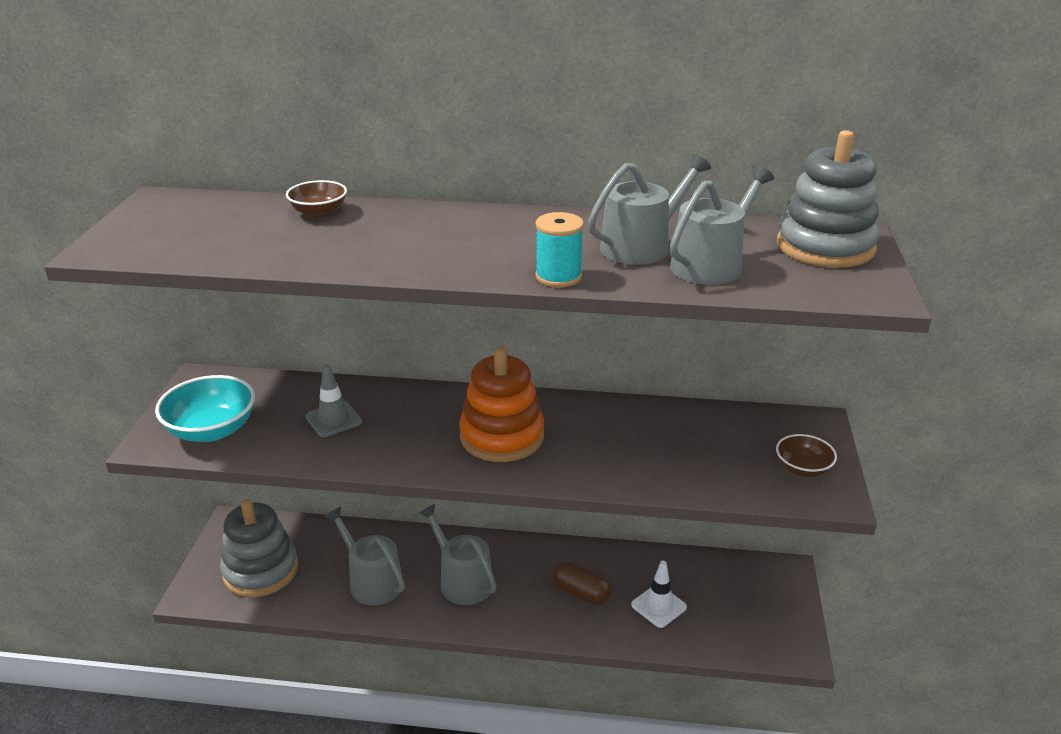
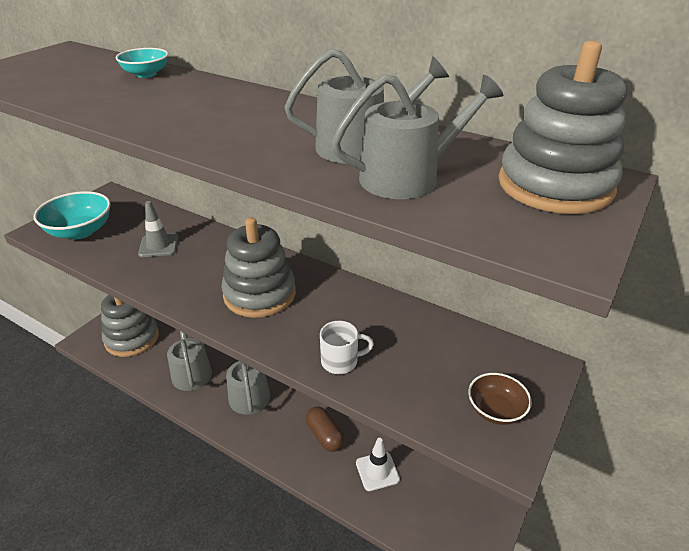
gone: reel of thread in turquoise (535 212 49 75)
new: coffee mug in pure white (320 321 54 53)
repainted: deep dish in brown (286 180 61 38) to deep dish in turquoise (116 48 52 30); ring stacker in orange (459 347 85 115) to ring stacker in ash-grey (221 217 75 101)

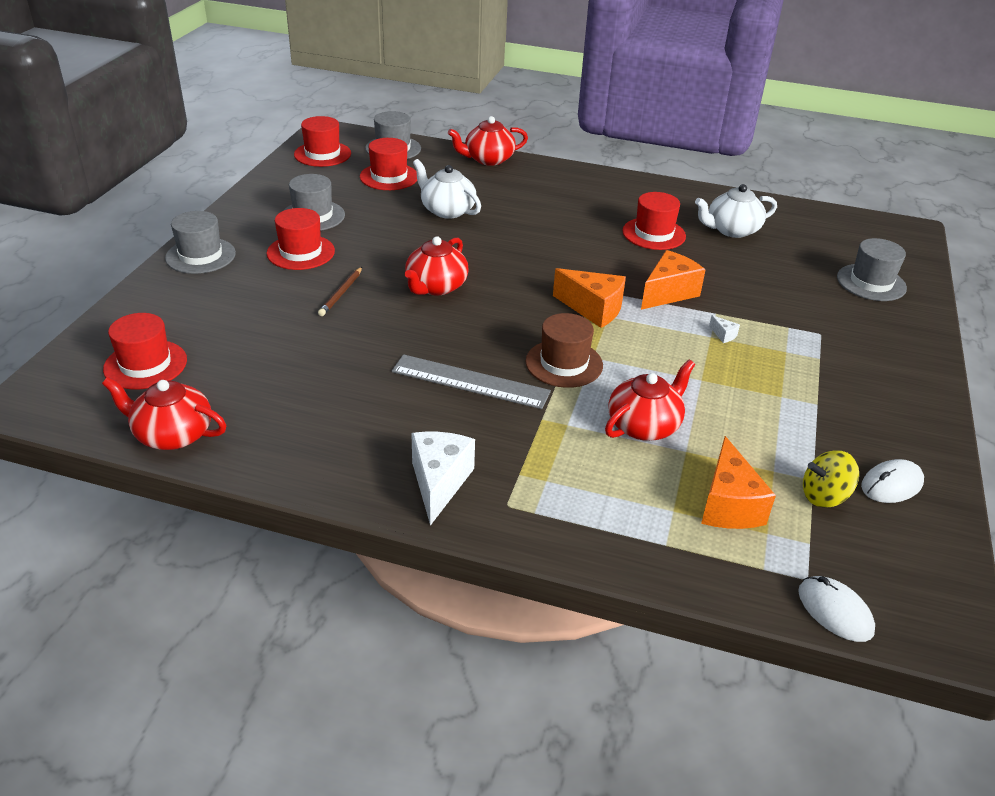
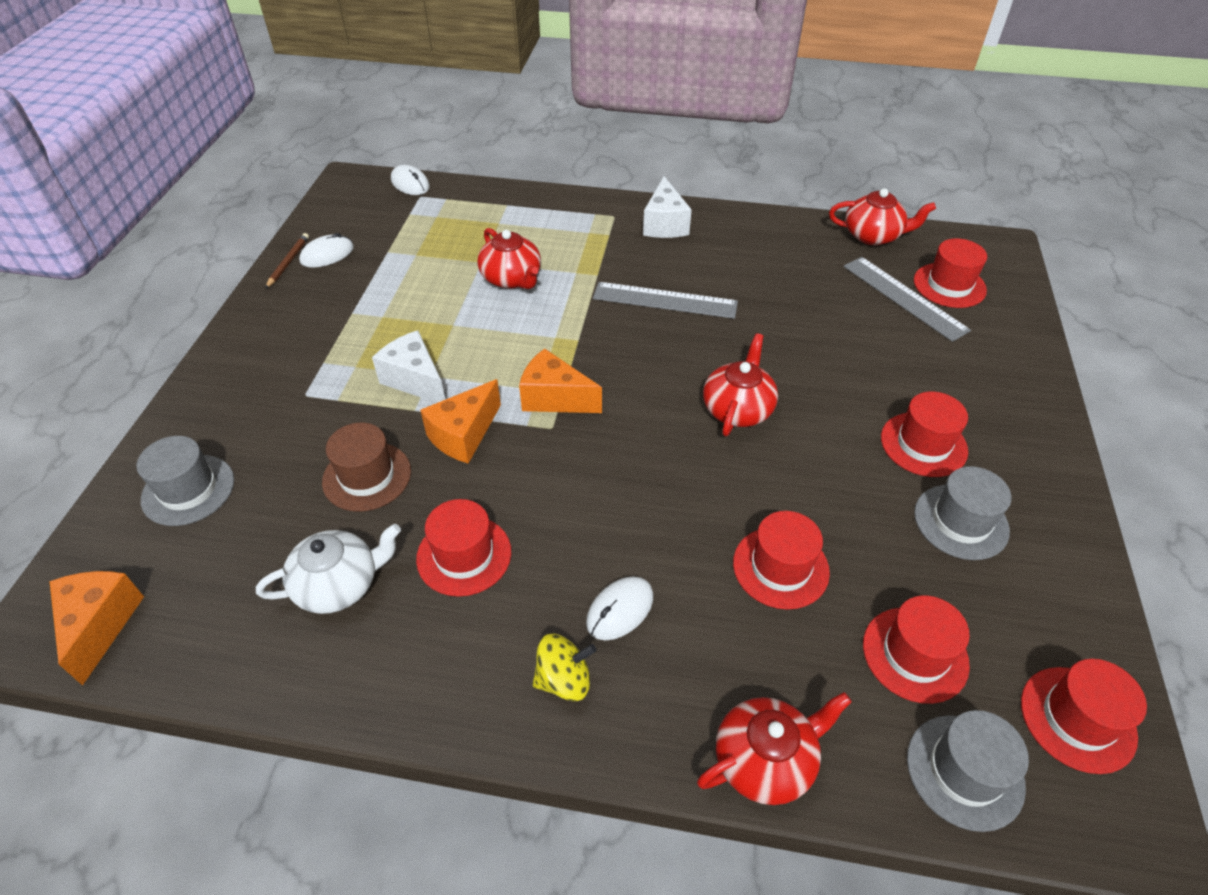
gone: hat in ash-grey (165 211 71 63)
new: mouse in pure white (586 576 67 64); straightedge in ash-grey (844 257 127 85)
shifted: cheese in orange (701 436 75 93) to (49 571 95 115); wooden pencil in brown (318 267 44 49) to (265 233 44 56); hat in brown (526 313 77 75) to (322 423 89 89); whirligig in bright yellow (803 450 56 58) to (532 634 65 67)
swapped: teapot in pure white (413 159 68 60) to hat in scarlet (733 511 97 99)
rotated: teapot in scarlet (605 360 90 81) = (477 228 64 61) 75 degrees counterclockwise
scaled: cheese in pure white (709 315 31 28) = (372 330 73 73) x2.42

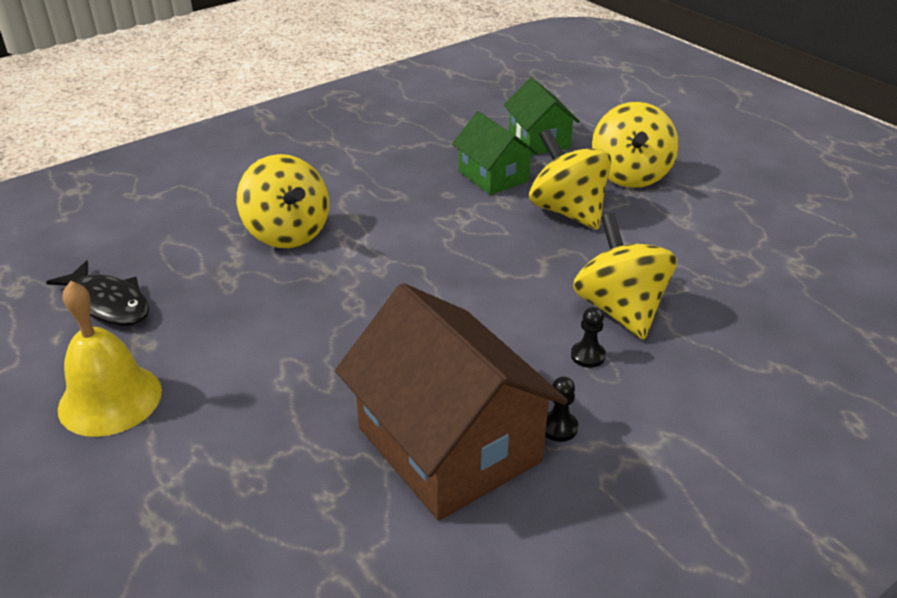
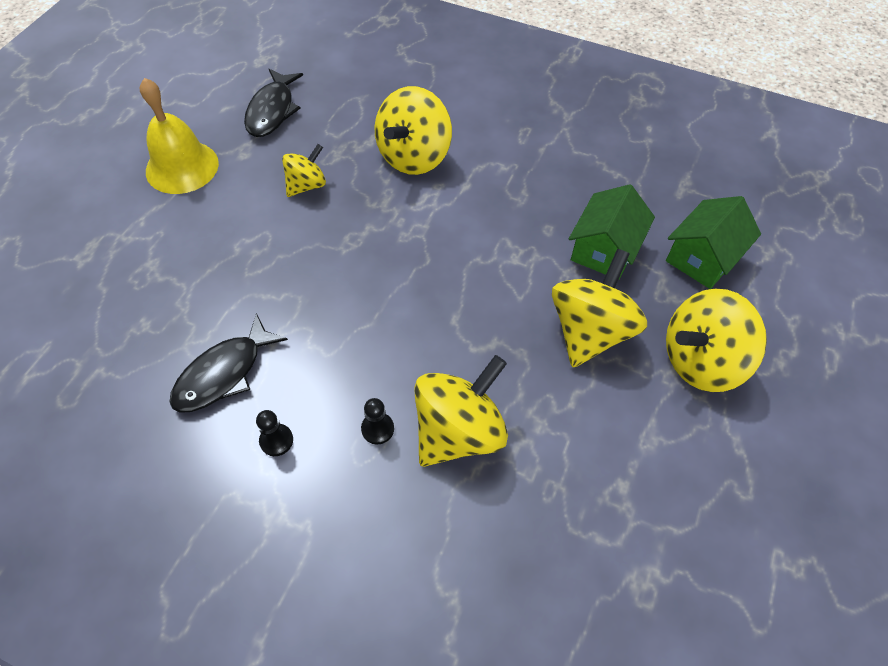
new: whirligig in bright yellow (282 144 44 53)
swapped: cottage in brown (335 283 233 238) to fish figure in ebony (169 313 119 100)

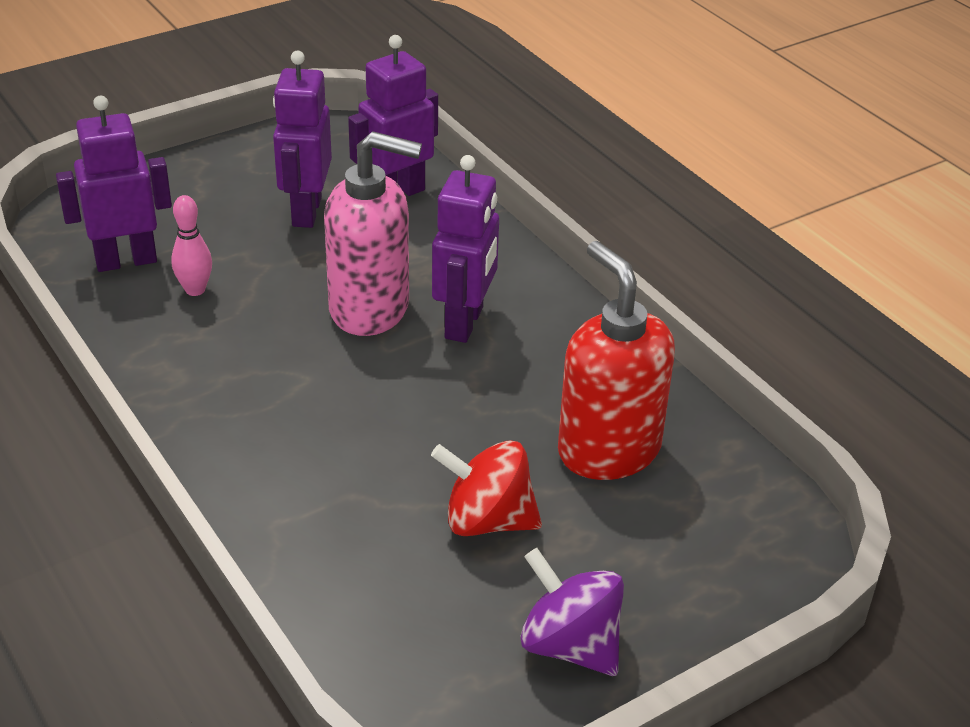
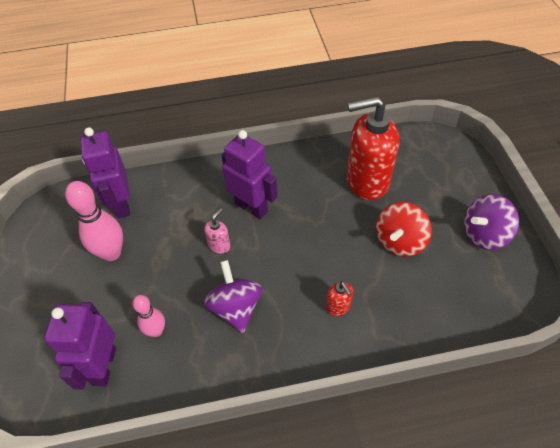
new: whirligig in royal purple (204 260 58 73); pump bottle in scarlet (326 281 27 35)
swapped: robot in royal purple (273 51 59 177) to bowling pin in pink (65 181 58 80)
scaled: pump bottle in pink (324 131 98 205) = (204 208 27 46) x0.42

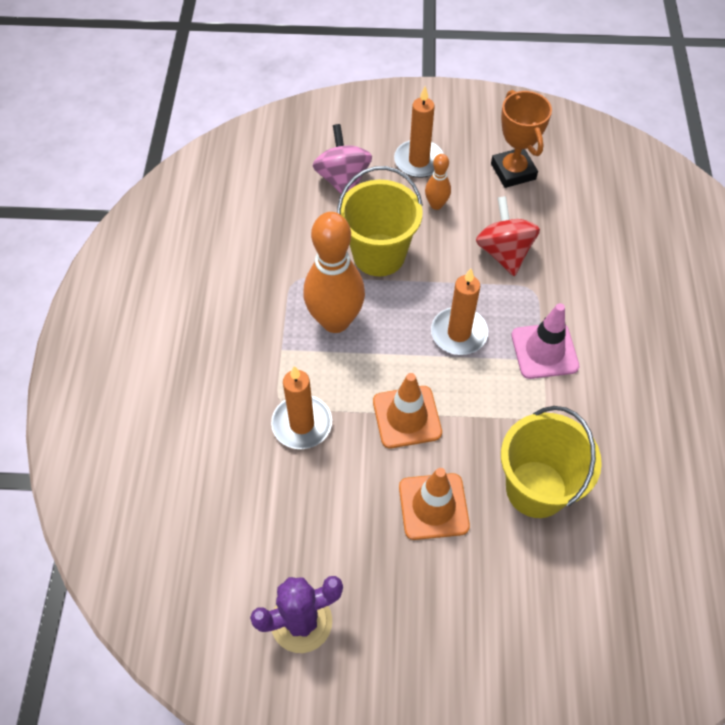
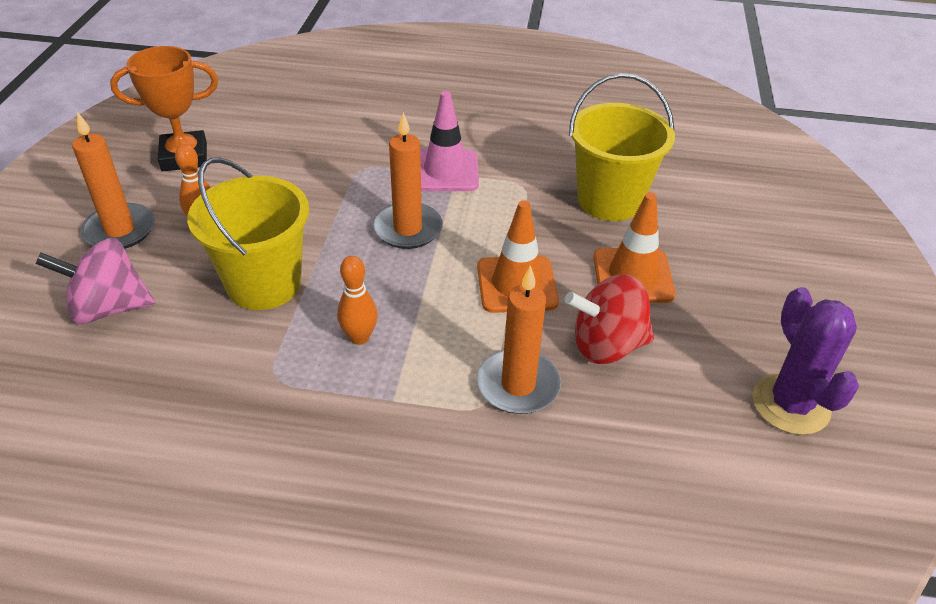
shifted: whirligig in scarlet (476 196 64 80) to (565 274 89 90)
scaled: bowling pin in orange (303 212 62 121) = (337 256 41 89) x0.47

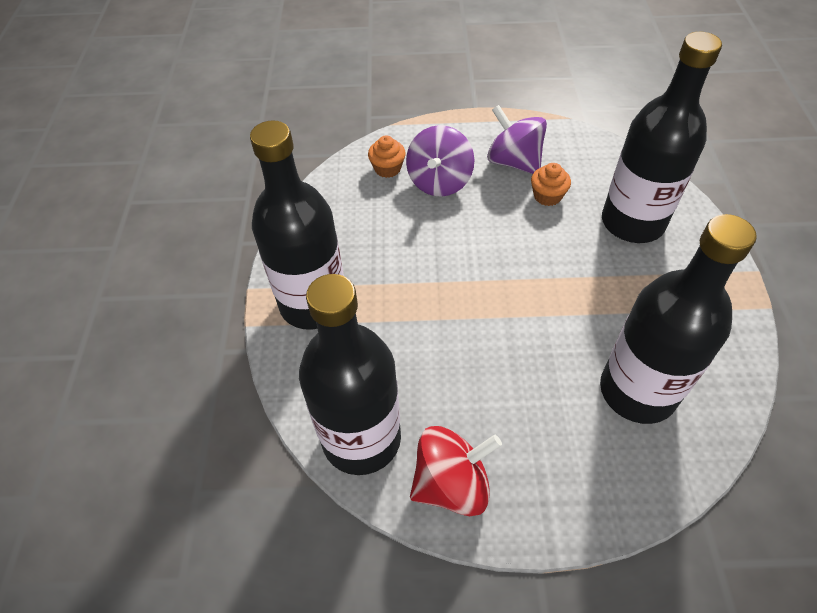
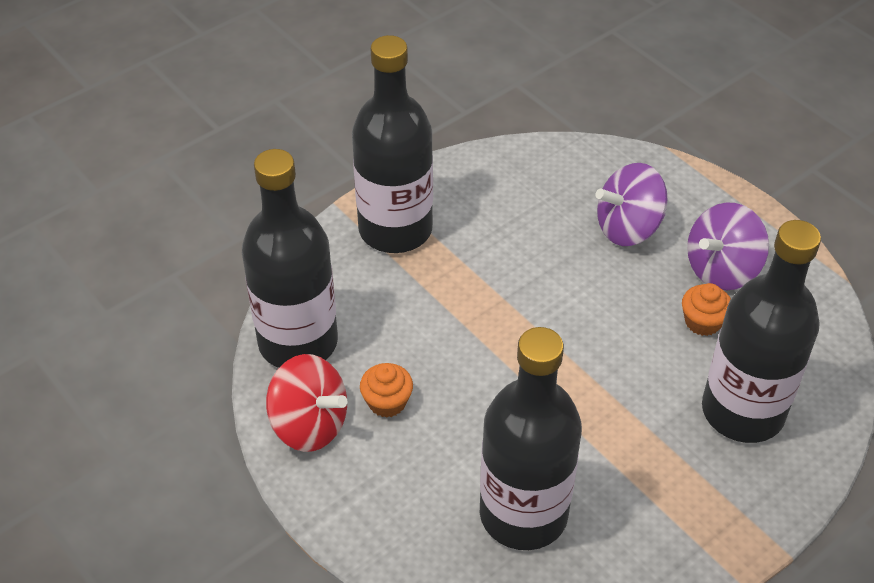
shifted: fairy cake in orange (368 135 38 43) to (360 363 53 55)
rotated: whirligig in royal purple (487 105 60 69) = (687 202 82 88) 135 degrees counterclockwise

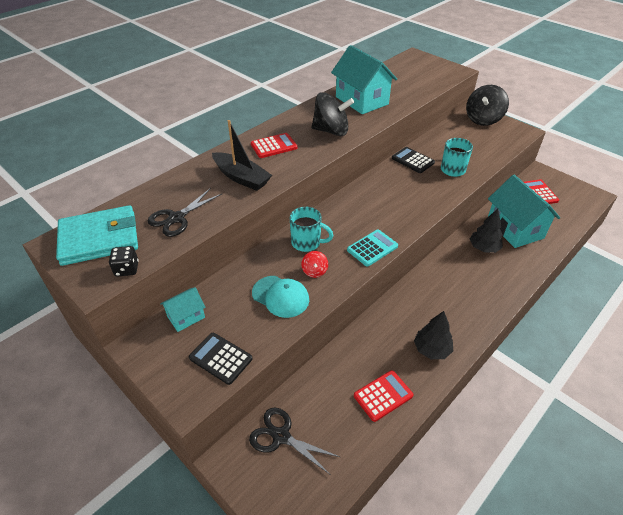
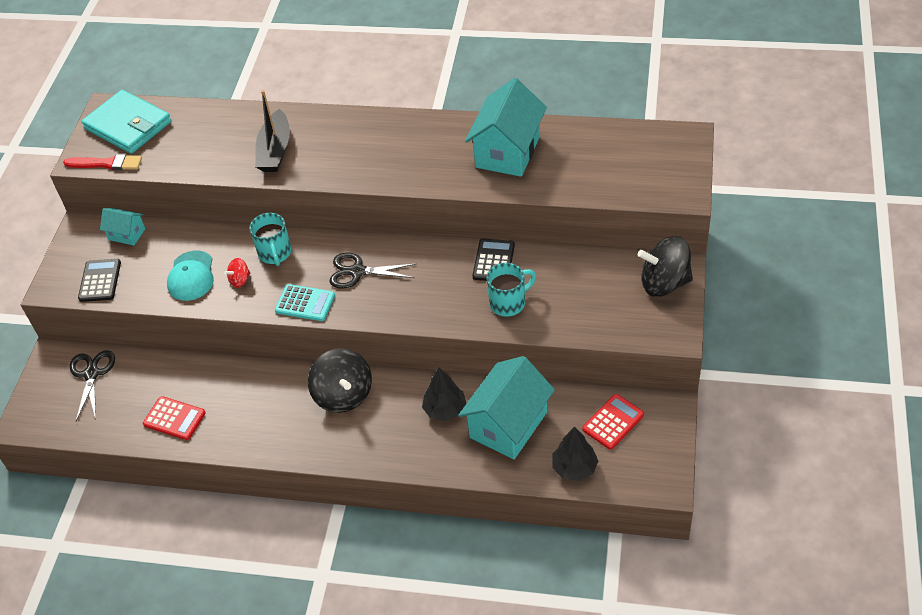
gone: adding machine in scarlet (251 133 46 25)
shifted: whirligig in ebony (312 92 42 44) to (308 348 64 65); shears in ebony (148 188 74 49) to (330 253 85 36); toy tree in ebony (414 311 39 48) to (552 426 46 55)
swapped: die in ebony (109 246 30 31) to paintbrush in scarlet (63 154 79 16)

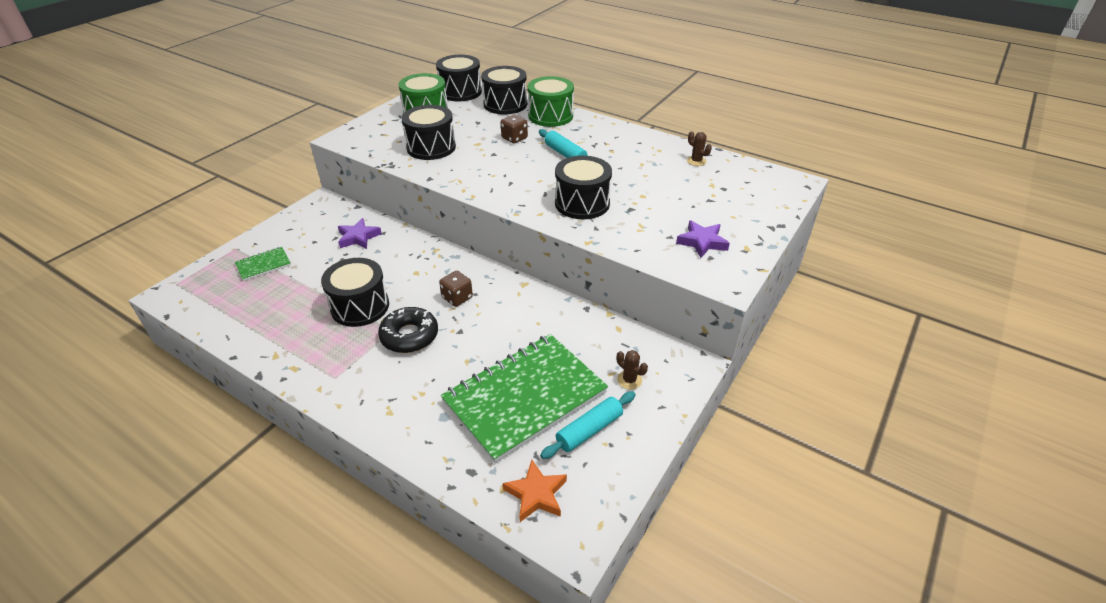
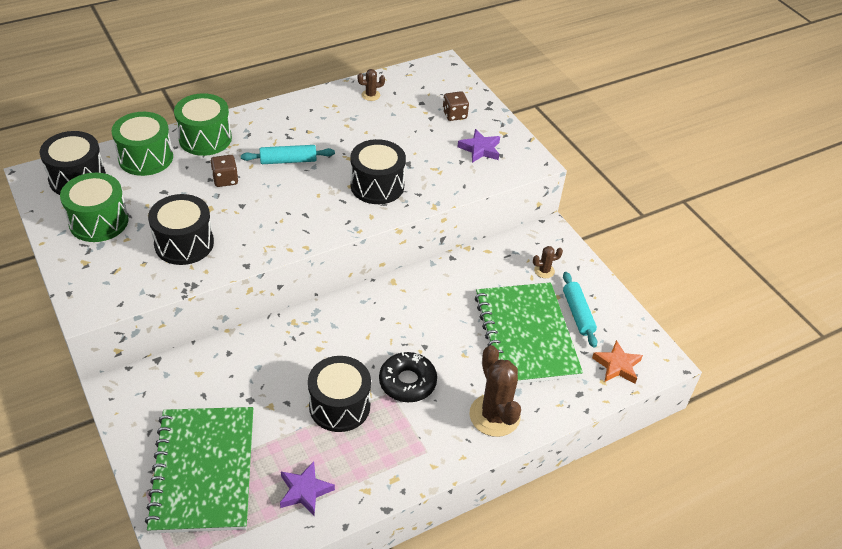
new: cactus in brown (470 345 51 92)
shifted: five-pointed star in royal purple (338 218 44 31) to (280 461 55 55); die in brown (439 271 34 36) to (443 91 26 30)
repainted: toy drum in ebony (481 66 46 49) to toy drum in green (111 112 62 64)
scaled: notebook in green (235 247 56 34) = (145 407 108 127) x2.37

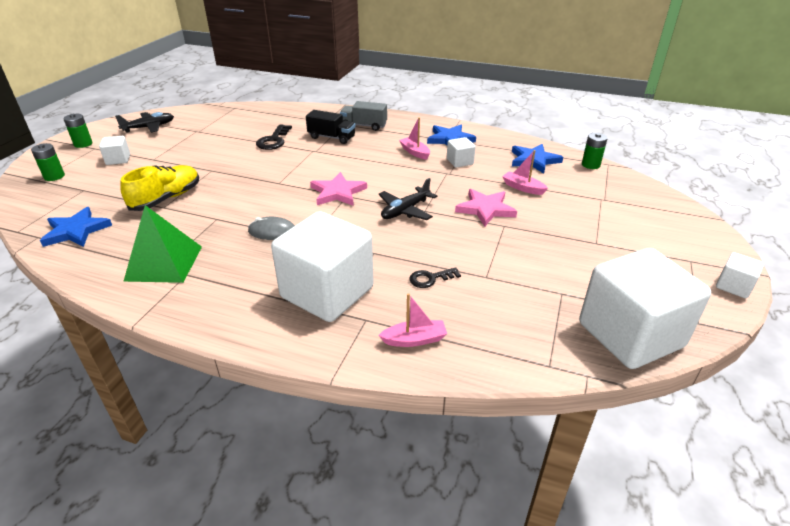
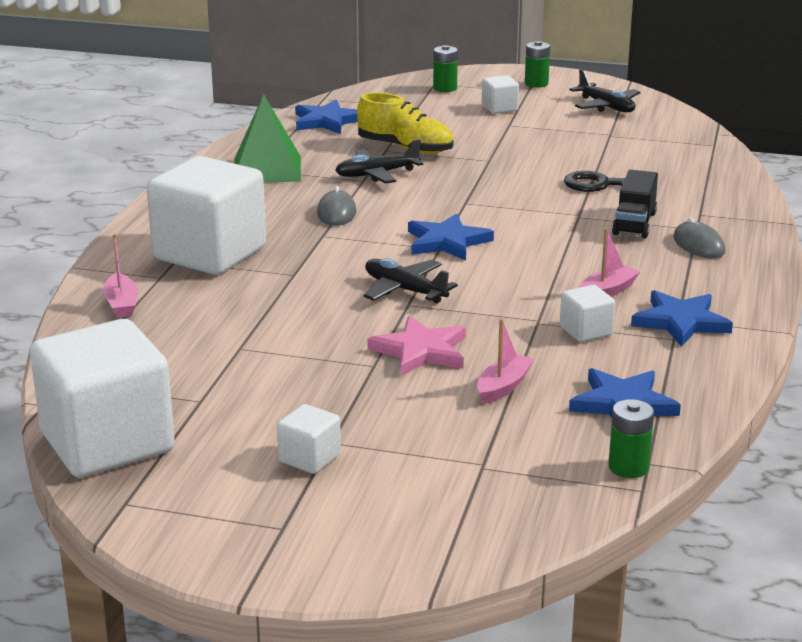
gone: latchkey in ebony (409 267 52 21)
new: plane in ebony (335 139 88 45)
shifted: block in pure white (716 252 48 46) to (277 404 64 70)
swapped: truck in ash-grey (340 101 47 30) to mouse in ash-grey (673 218 52 41)
repainted: five-pointed star in pink (310 172 57 34) to five-pointed star in cobalt (408 213 86 48)

